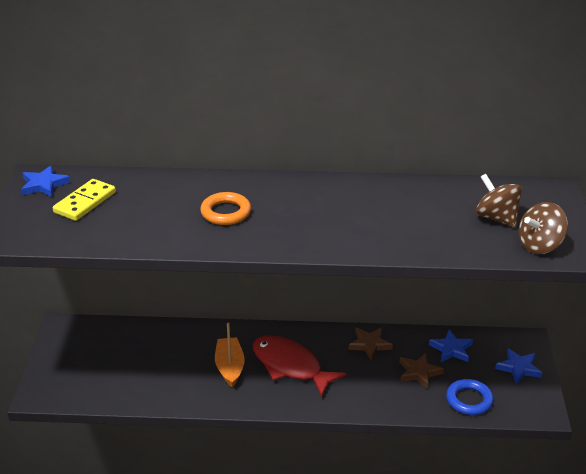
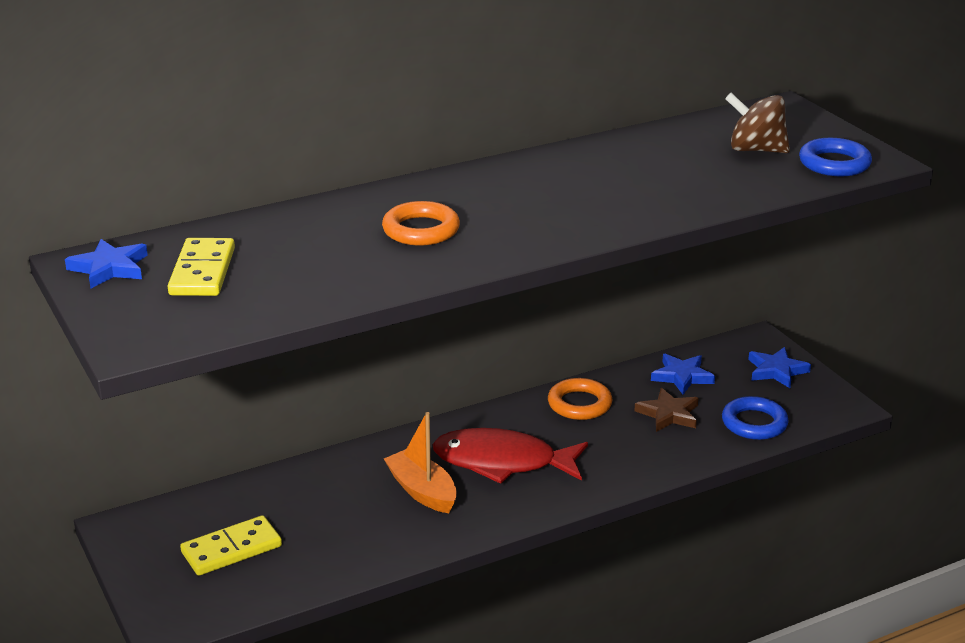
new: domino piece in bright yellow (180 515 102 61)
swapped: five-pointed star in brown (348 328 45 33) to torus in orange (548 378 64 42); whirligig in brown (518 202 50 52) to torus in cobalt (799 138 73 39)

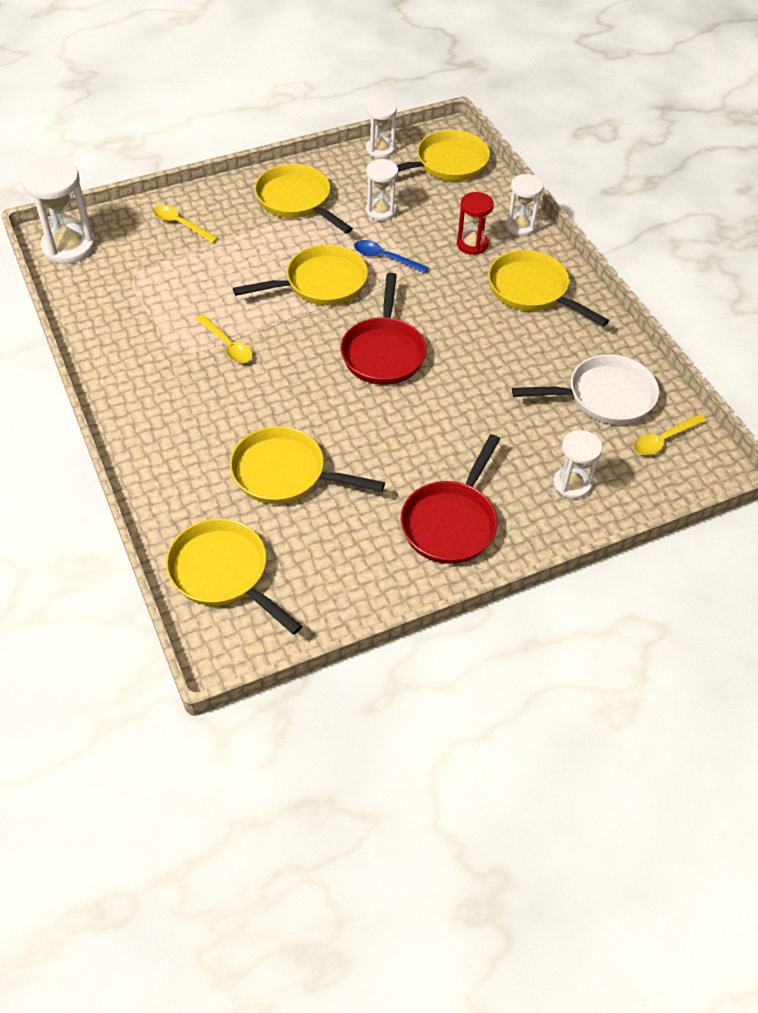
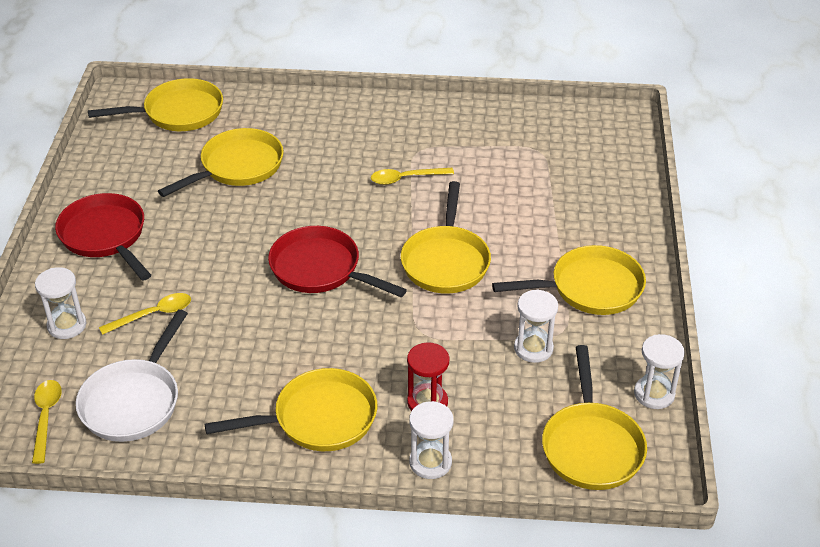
gone: hourglass in pure white (21 158 74 106); tablespoon in cobalt (354 240 75 33)
shifted: tablespoon in bright yellow (153 205 65 38) to (99 293 92 42)

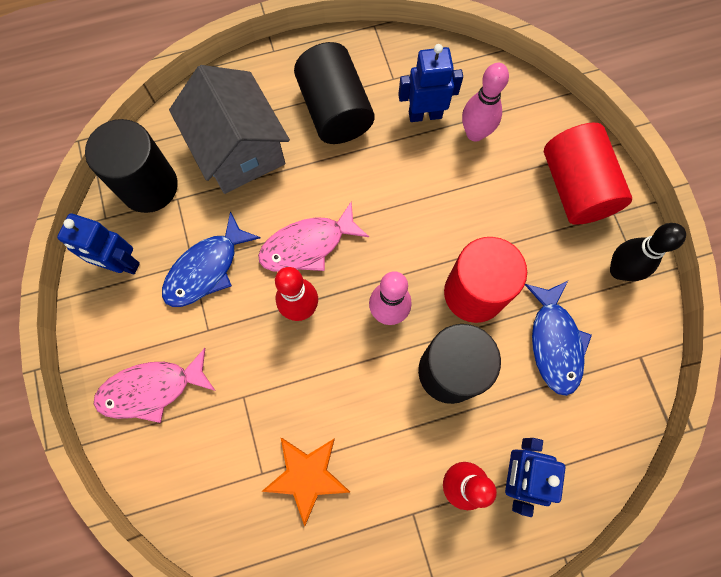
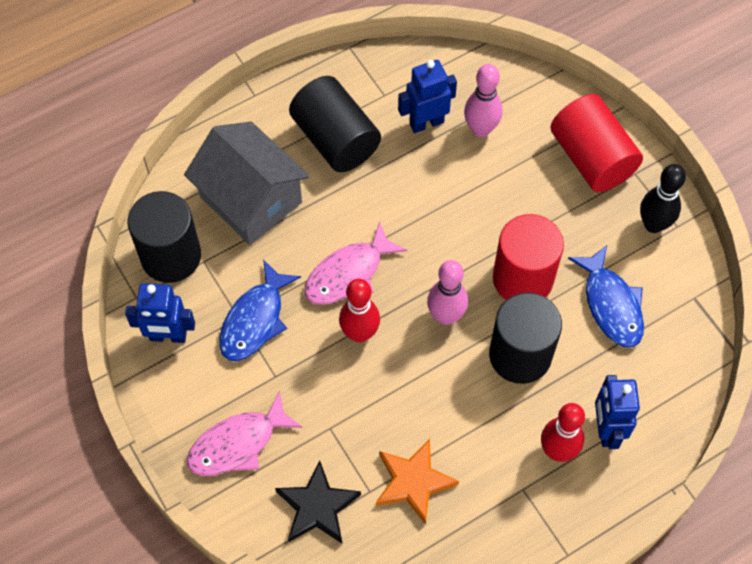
new: five-pointed star in ebony (275 460 86 83)

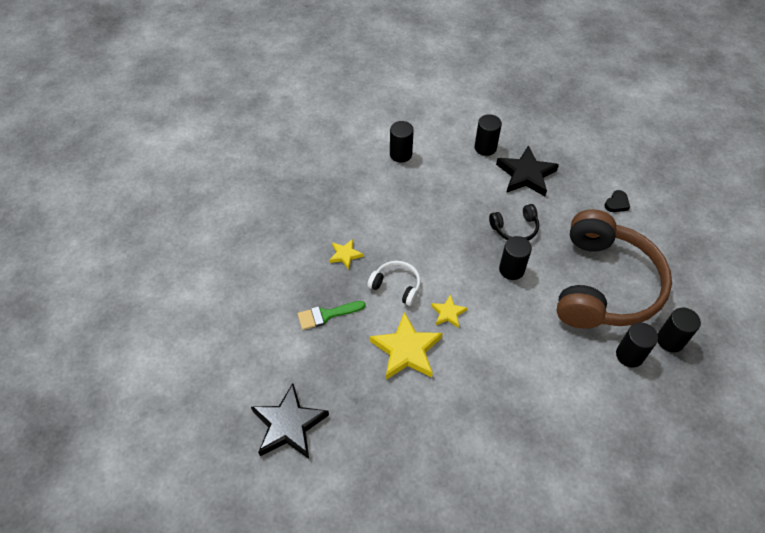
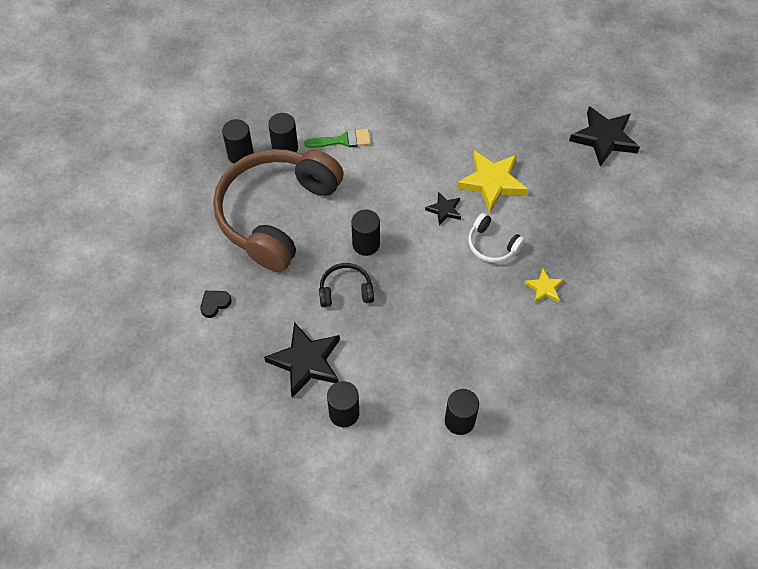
shifted: paintbrush in green (298 301 68 29) to (304 129 67 19)
repainted: five-pointed star in bright yellow (431 294 37 34) to five-pointed star in ebony (425 192 36 33)

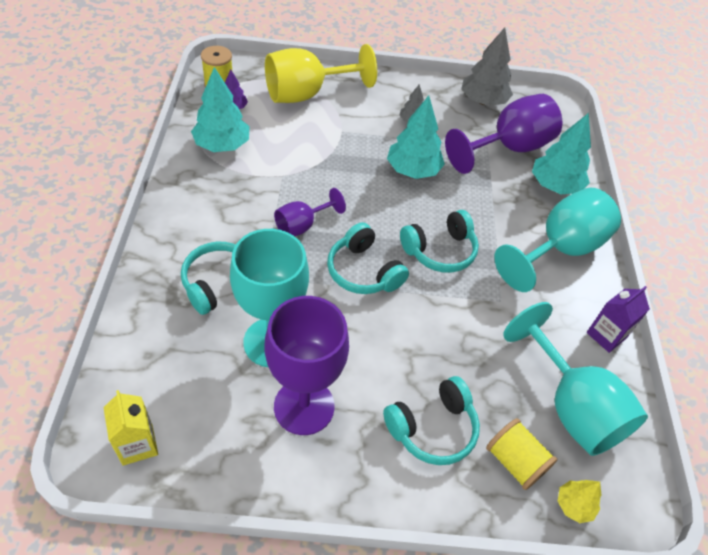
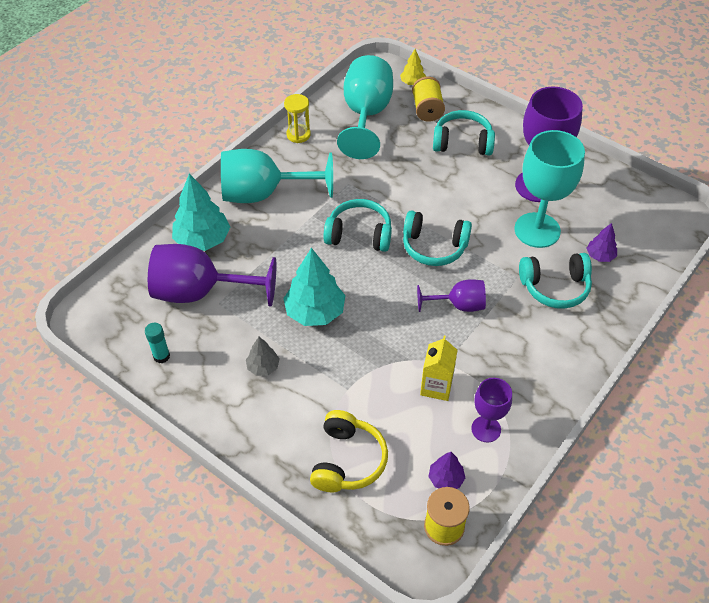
new: toy tree in royal purple (587 223 30 39)
shifted: juice carton in bright yellow (103 390 55 76) to (420 336 37 65)
swapped: toy tree in ash-grey (461 28 52 78) to glue in turquoise (145 323 25 40); juice carton in royal purple (587 286 63 67) to hourglass in bright yellow (284 94 27 49); wine glass in bright yellow (265 44 112 59) to headphones in bright yellow (310 410 78 82); toy tree in turquoise (191 67 59 85) to wine glass in royal purple (471 378 41 64)
rotated: headphones in turquoise (327 222 82 72) = (403 210 69 56) 105 degrees clockwise

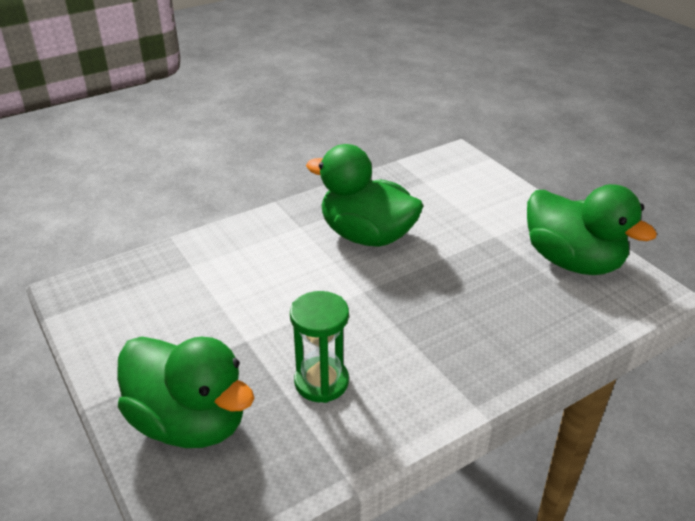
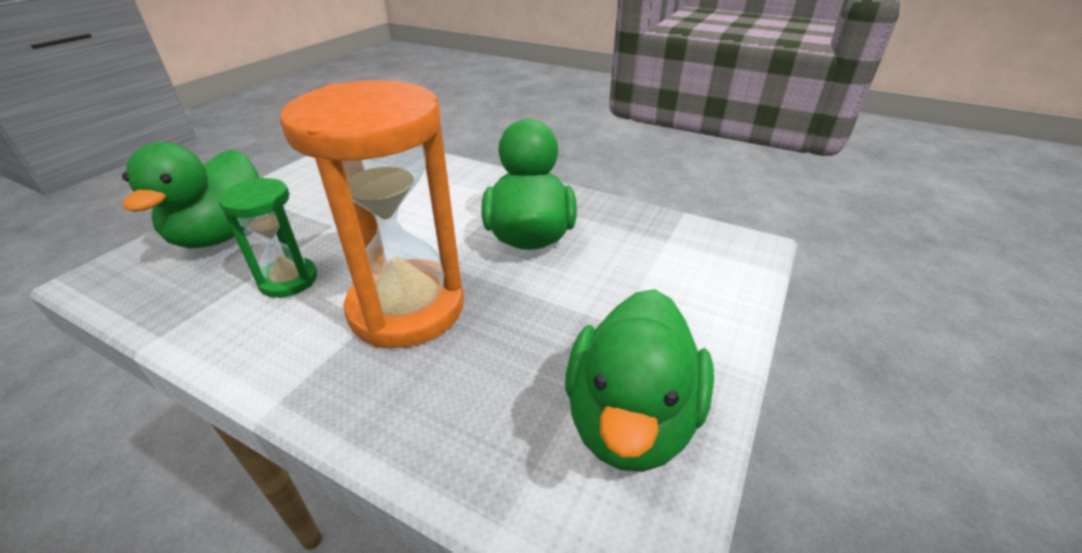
new: hourglass in orange (280 80 184 268)

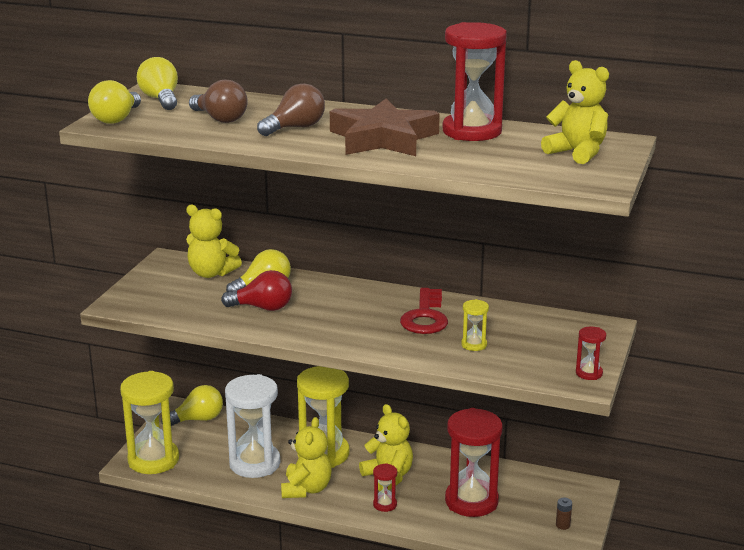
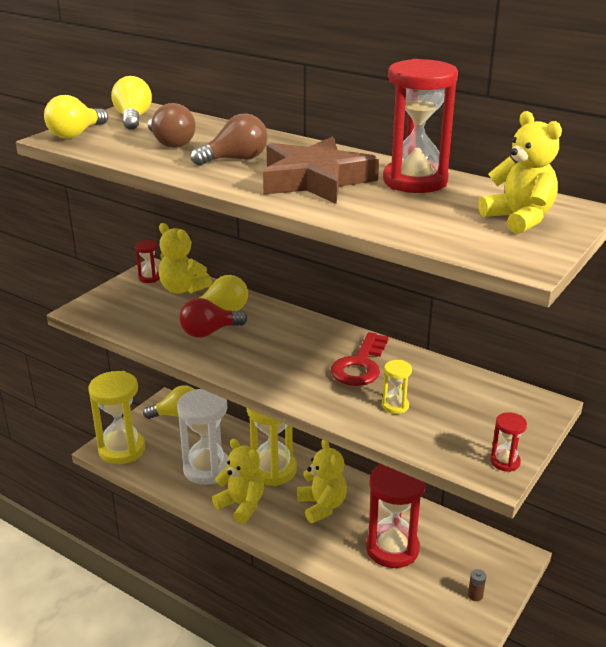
shifted: hourglass in scarlet (373 463 24 49) to (135 240 25 43)
rotated: light bulb in scarlet (221 270 71 41) = (179 298 68 40) 135 degrees clockwise; stuffed bear in bright yellow (281 417 51 81) = (212 439 52 85) 75 degrees counterclockwise

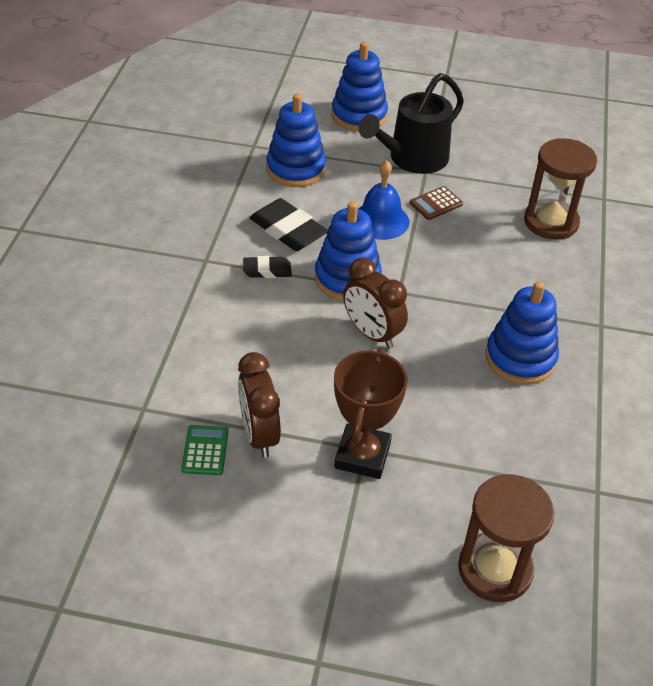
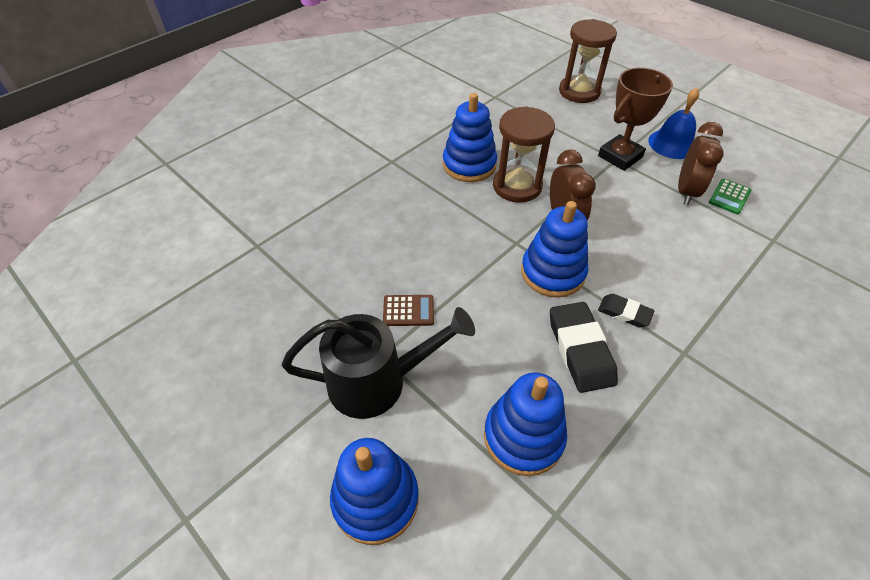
shifted: hourglass in brown (524 138 73 102) to (493 106 62 97); school bell in cobalt (358 160 51 80) to (648 88 51 71)

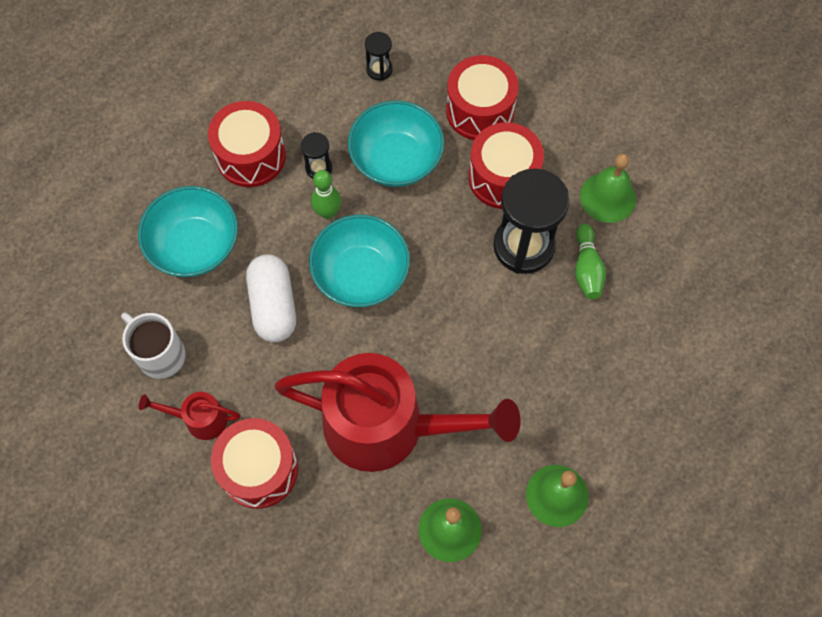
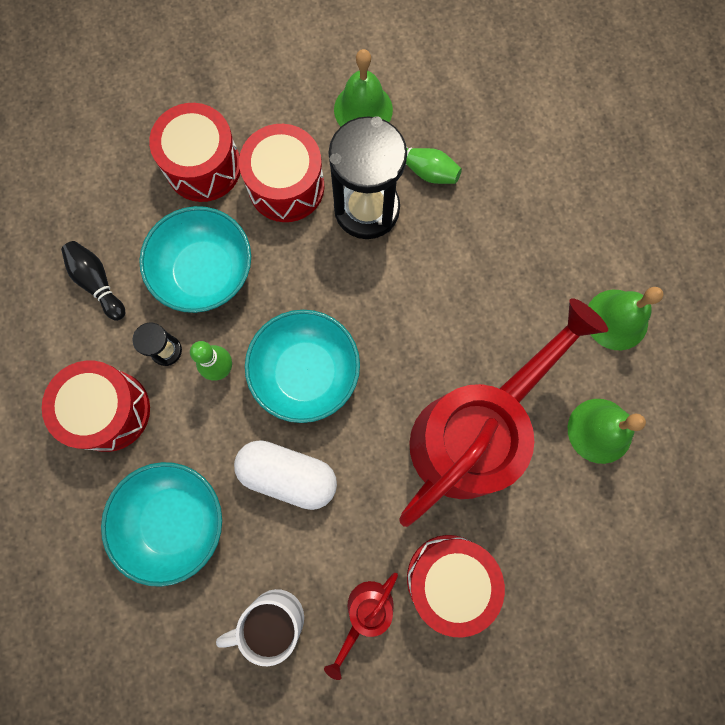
gone: hourglass in ebony (365 32 28 49)
new: bowling pin in ebony (61 241 64 80)

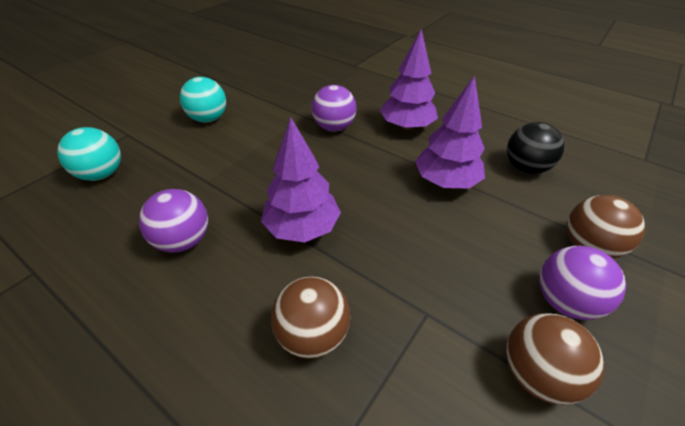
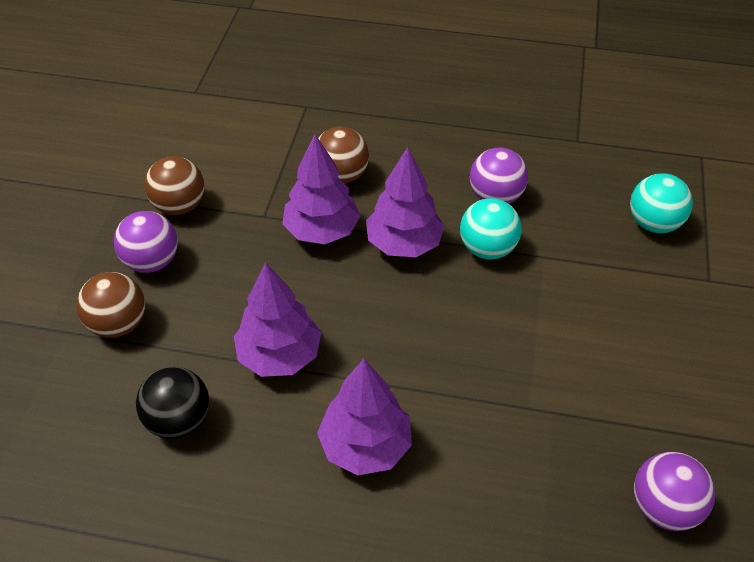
new: toy tree in royal purple (282 134 78 110)
shifted: play ball in turquoise (180 77 46 45) to (460 198 62 61); play ball in royal purple (312 85 45 46) to (634 452 81 79)

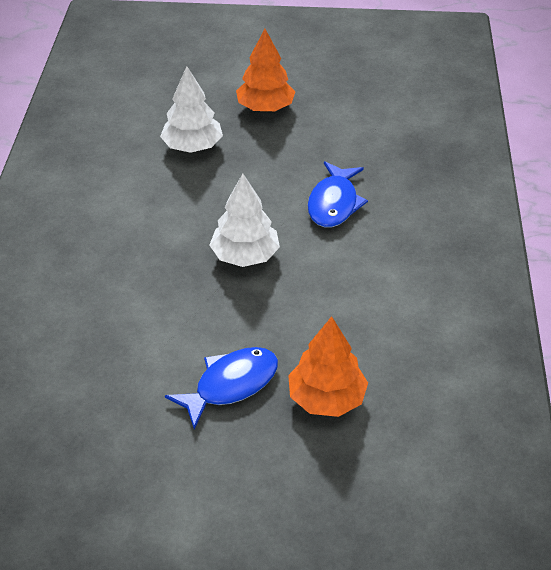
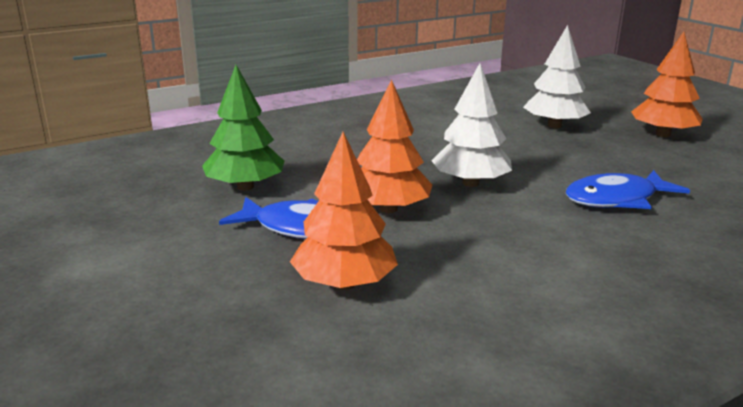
new: toy tree in green (202 65 82 126); toy tree in orange (357 79 75 134)

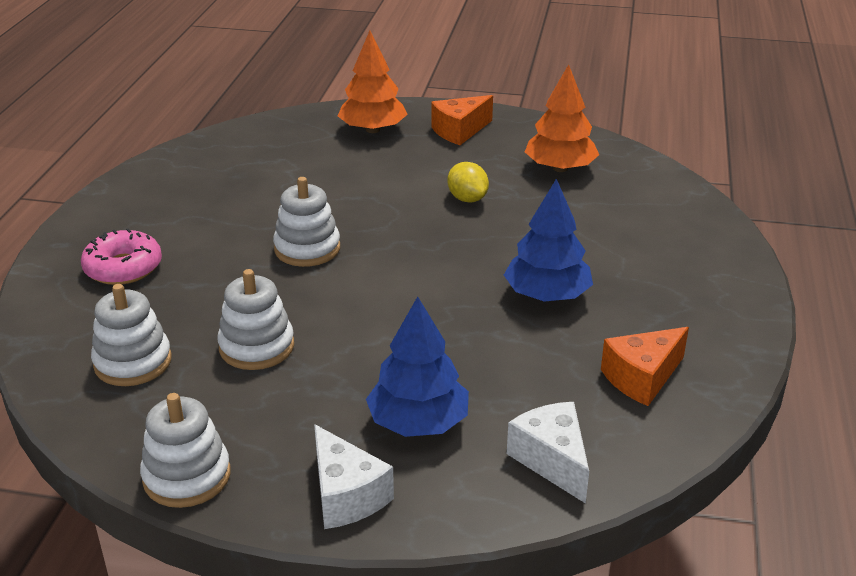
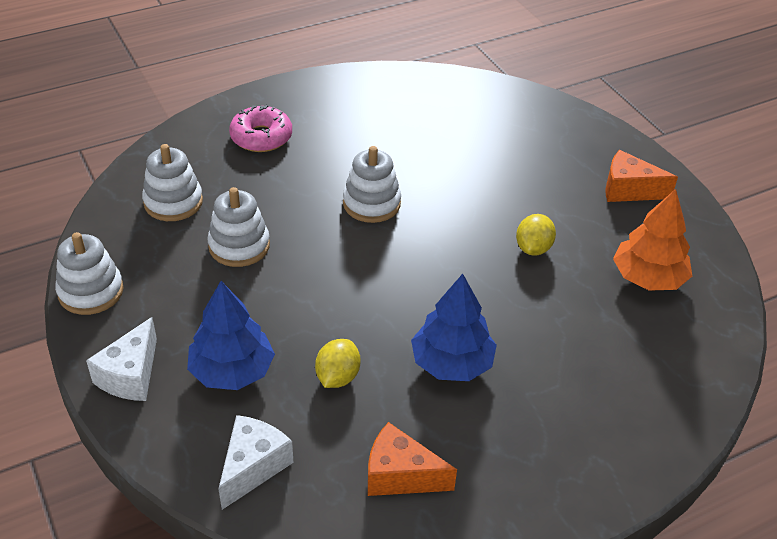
gone: toy tree in orange (338 31 70 102)
new: citrus fruit in bright yellow (315 339 45 49)

